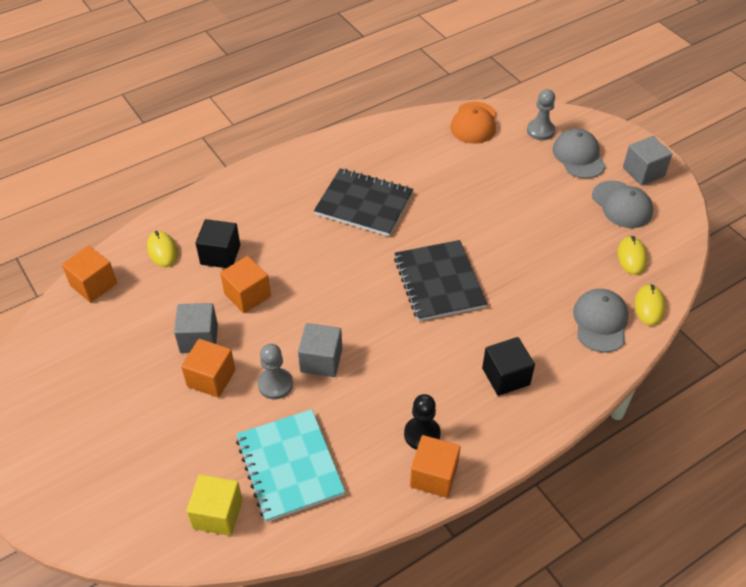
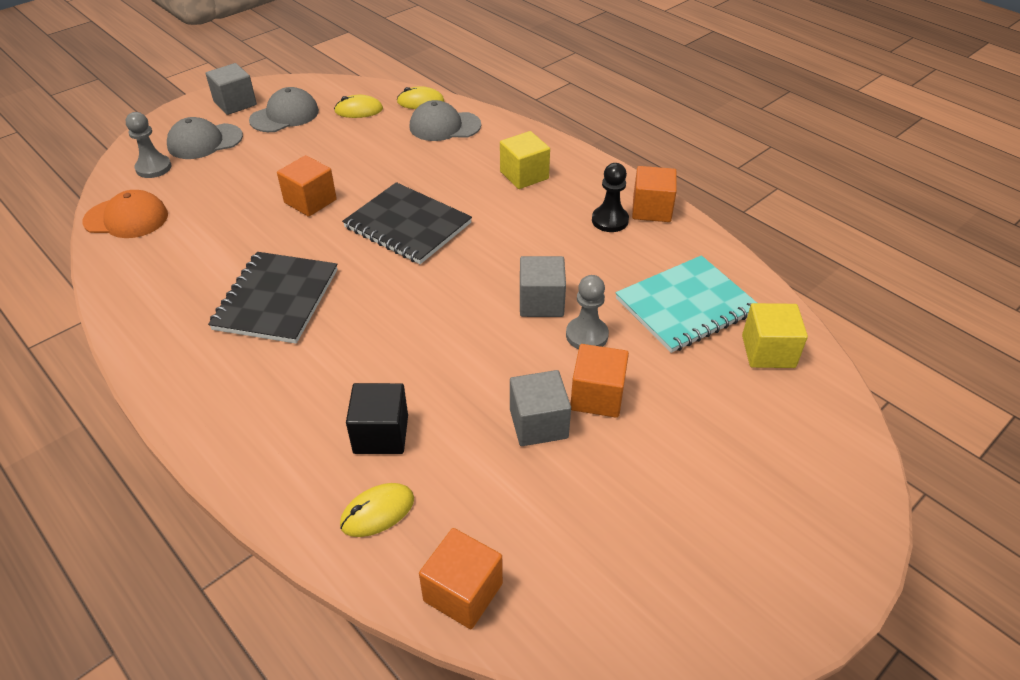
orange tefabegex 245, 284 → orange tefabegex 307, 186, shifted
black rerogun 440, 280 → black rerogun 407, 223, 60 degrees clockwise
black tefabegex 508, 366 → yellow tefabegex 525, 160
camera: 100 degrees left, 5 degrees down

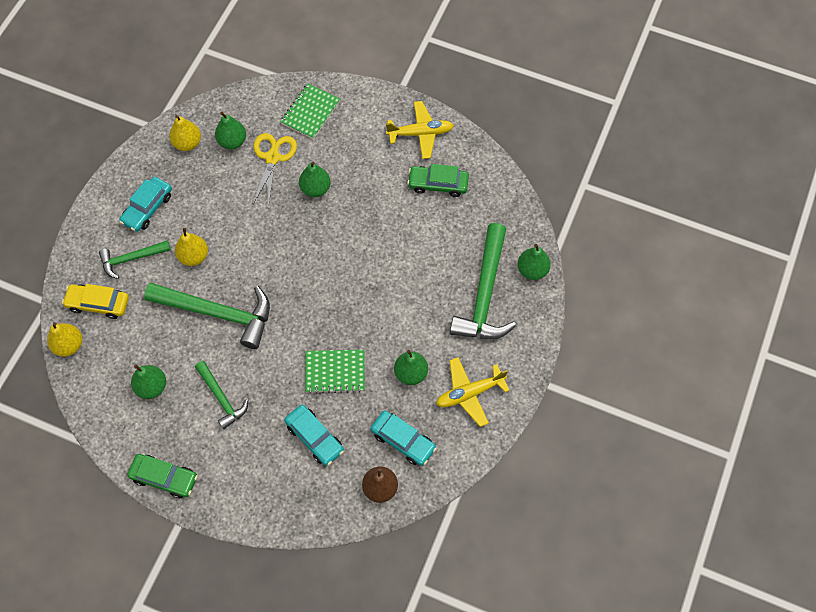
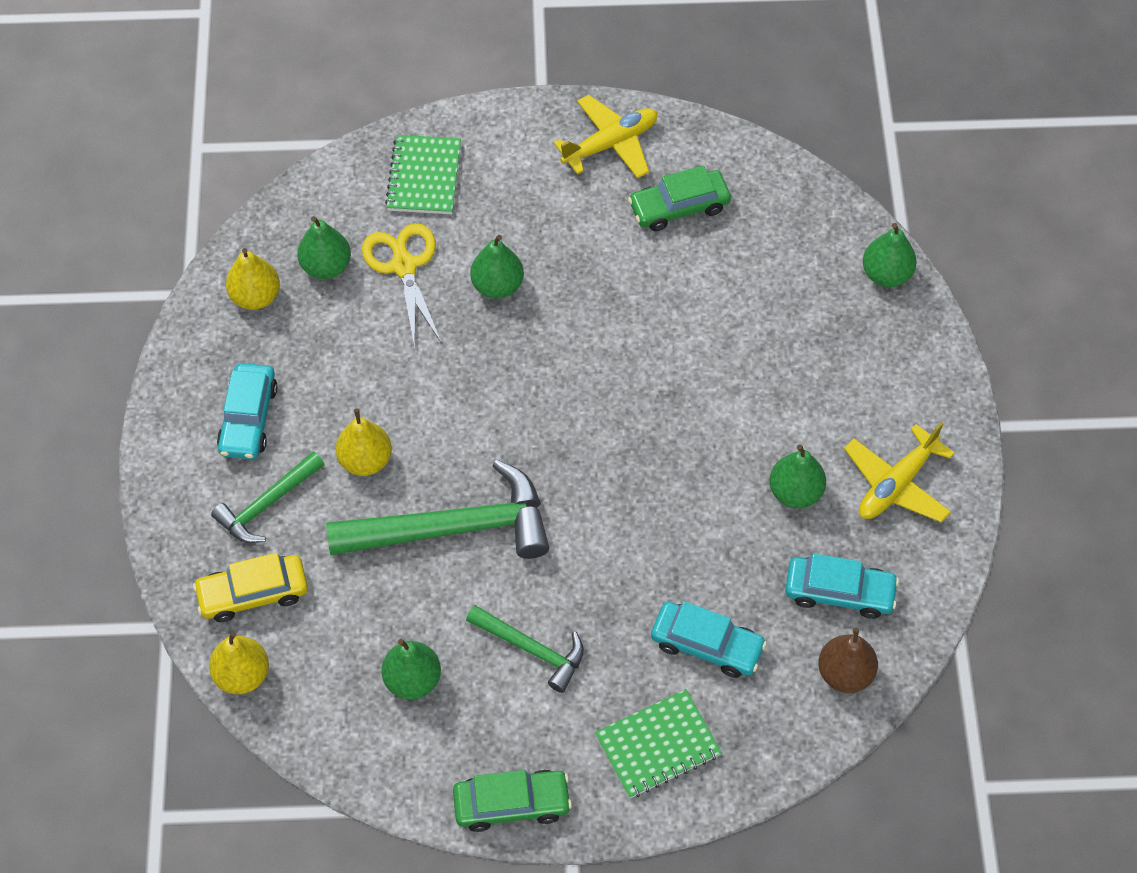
green rerogun 335, 371 → green rerogun 658, 744, shifted
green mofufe 483, 281 → -
camera: 25 degrees left, 5 degrees down

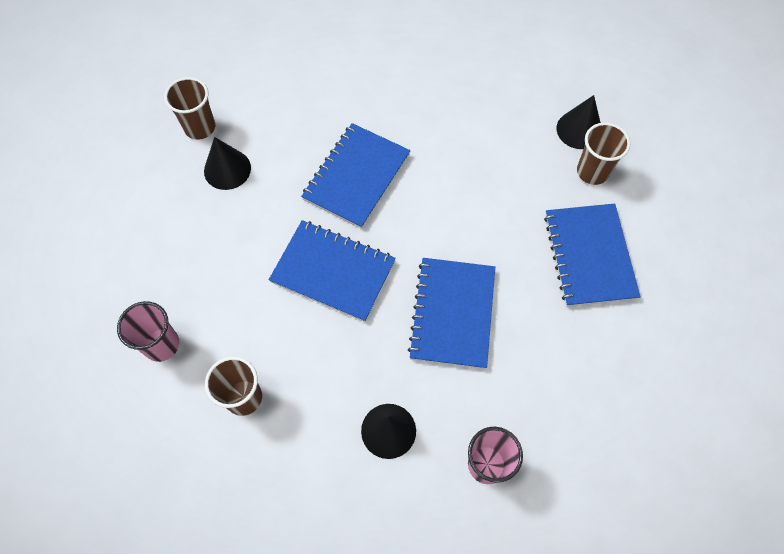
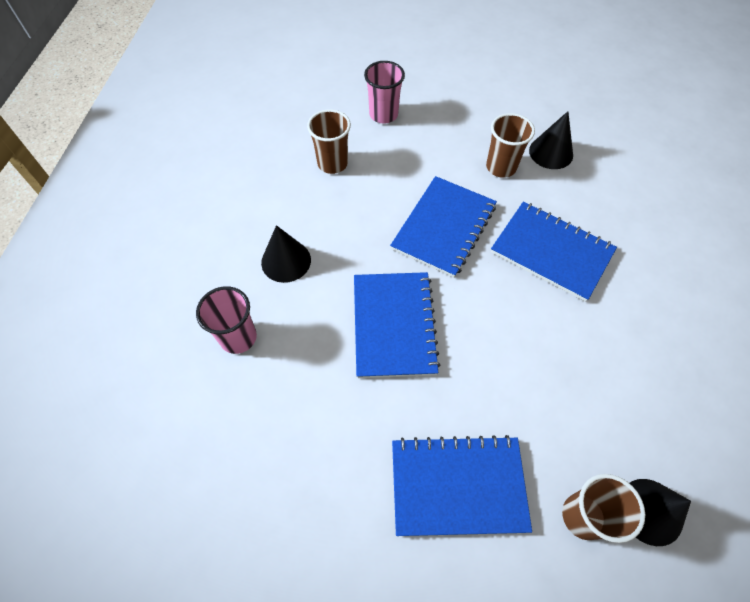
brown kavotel 189, 108 → brown kavotel 510, 145, shifted
blue rerogun 451, 313 → blue rerogun 397, 325, 75 degrees clockwise
camera: 95 degrees right, 5 degrees down

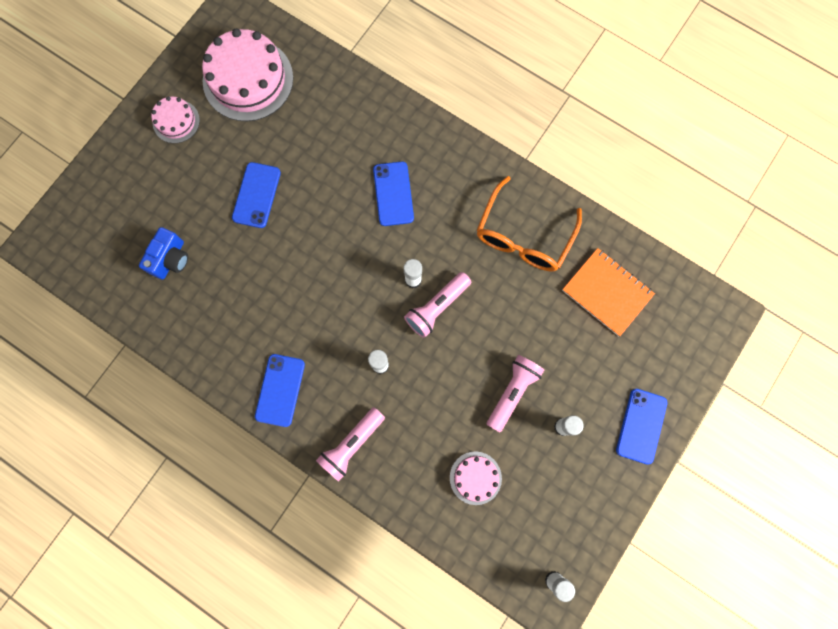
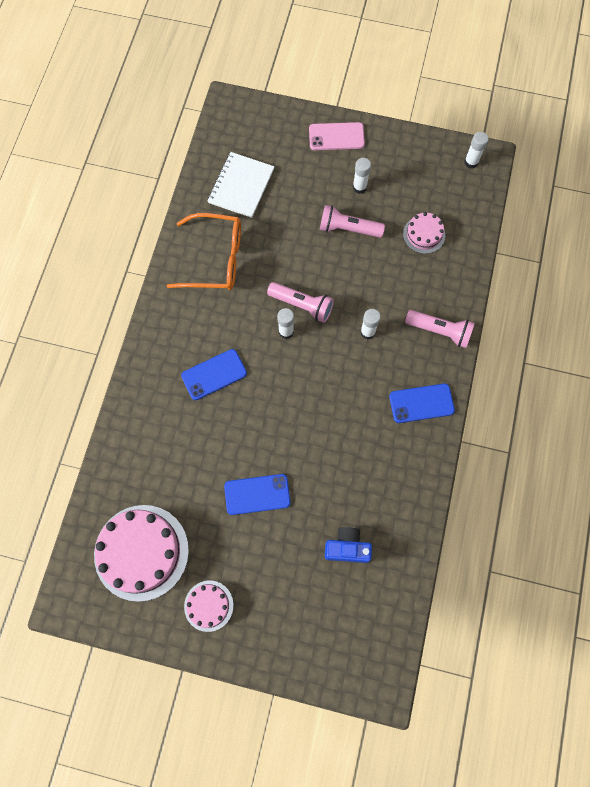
orange rerogun 608, 292 → white rerogun 241, 185
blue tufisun 642, 427 → pink tufisun 337, 136
camera: 110 degrees left, 5 degrees down

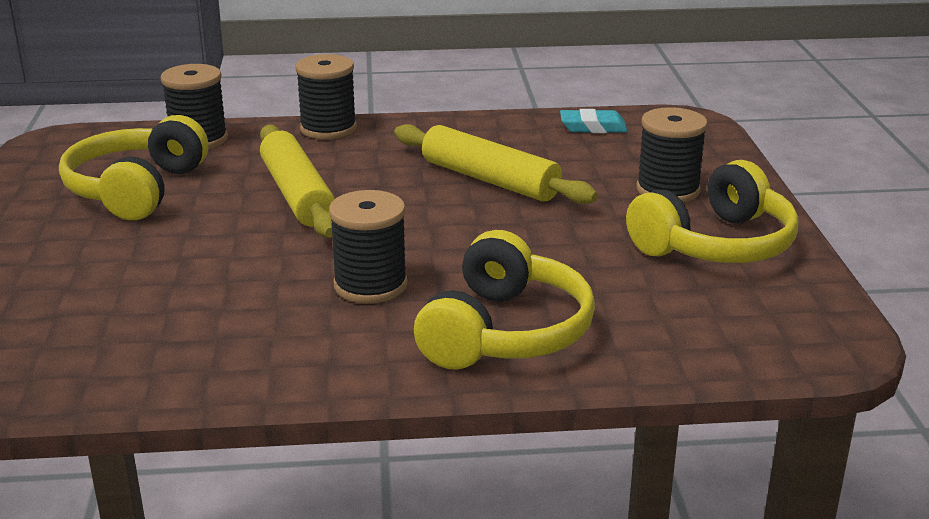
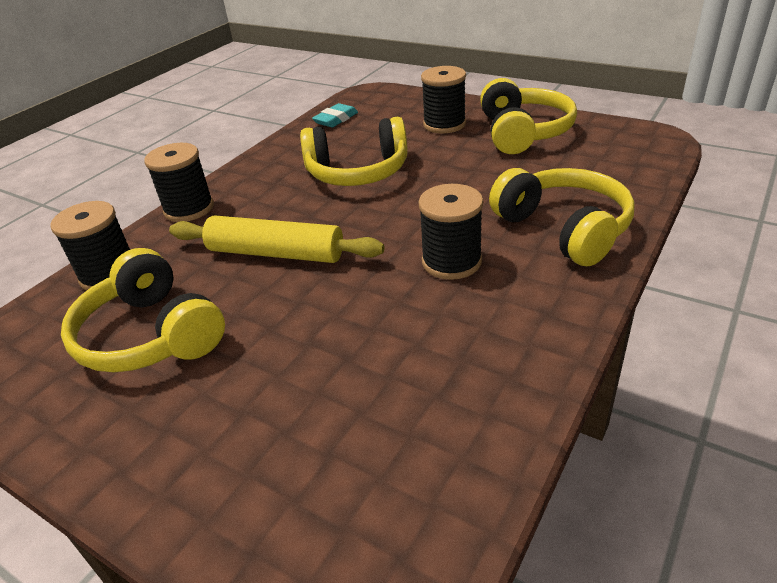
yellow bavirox 496, 164 → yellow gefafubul 354, 151
camera: 50 degrees left, 10 degrees up

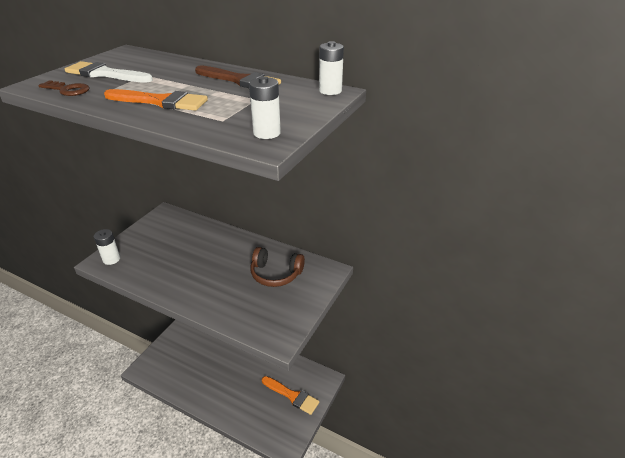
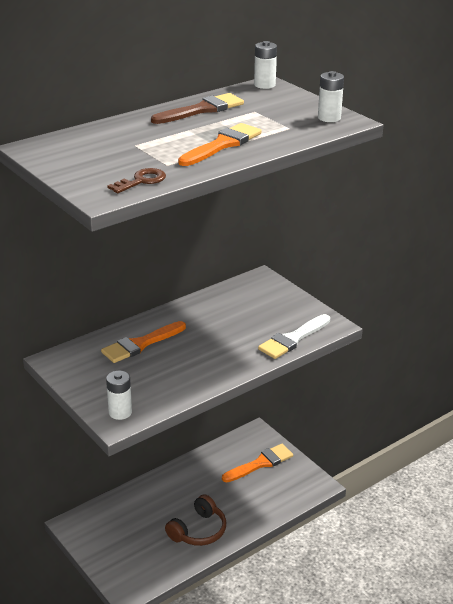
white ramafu 109, 72 → white ramafu 294, 336, shifted
brown gefafubul 277, 267 → brown gefafubul 195, 520, shifted
- → orange ramafu 143, 342
camera: 65 degrees left, 5 degrees down

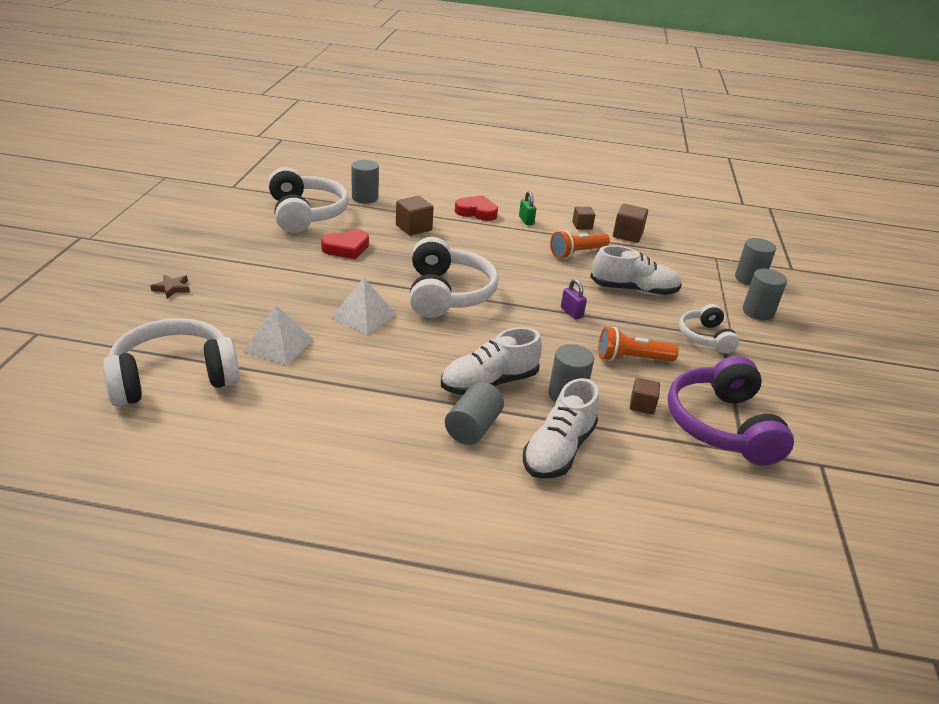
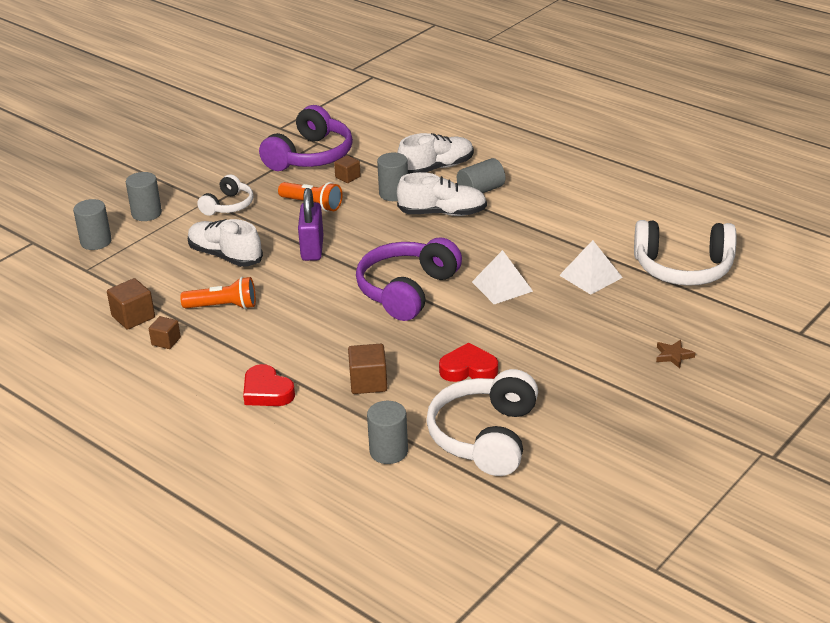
white gefafubul 453, 277 → purple gefafubul 409, 279
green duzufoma 527, 208 → -
purple duzufoma 574, 299 → purple duzufoma 311, 224, x1.86
camera: 145 degrees left, 0 degrees up

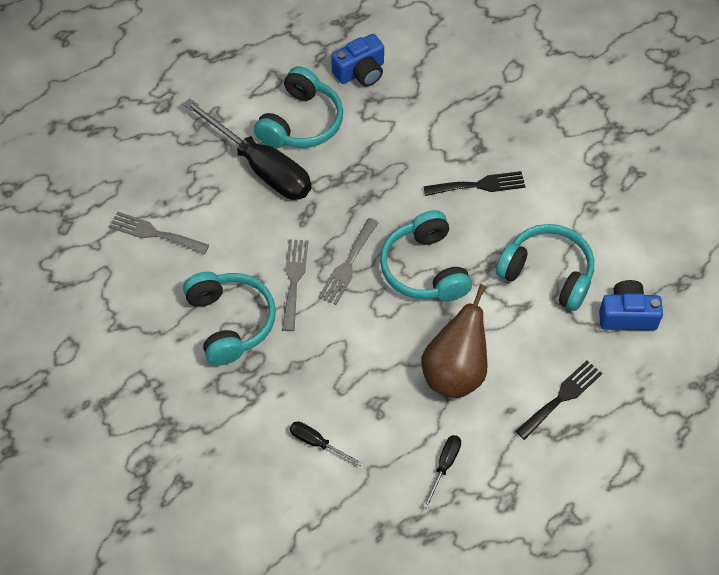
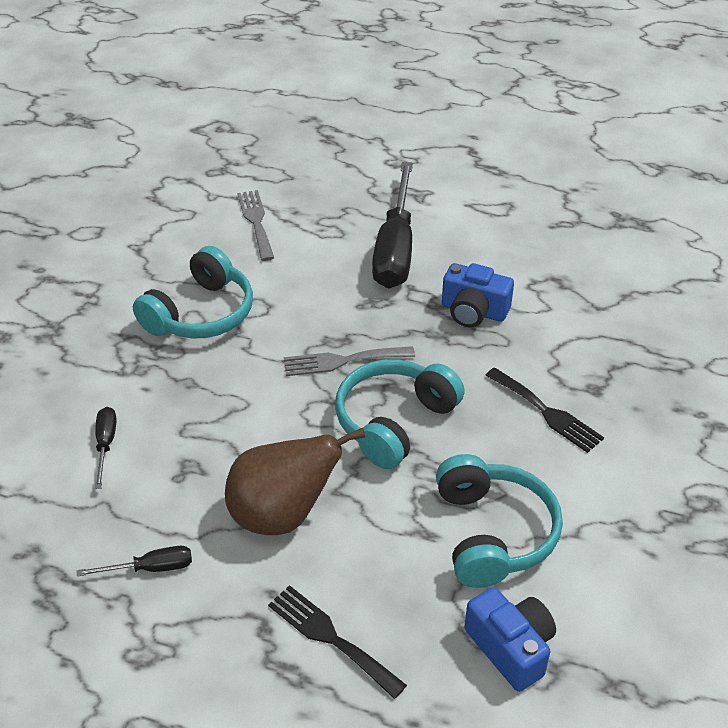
turquoise gefafubul 298, 107 → -
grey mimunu 295, 285 → -
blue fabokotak 357, 60 → blue fabokotak 478, 295, shifted
black mimunu 558, 400 → black mimunu 337, 642, 150 degrees counterclockwise
camera: 55 degrees right, 15 degrees down

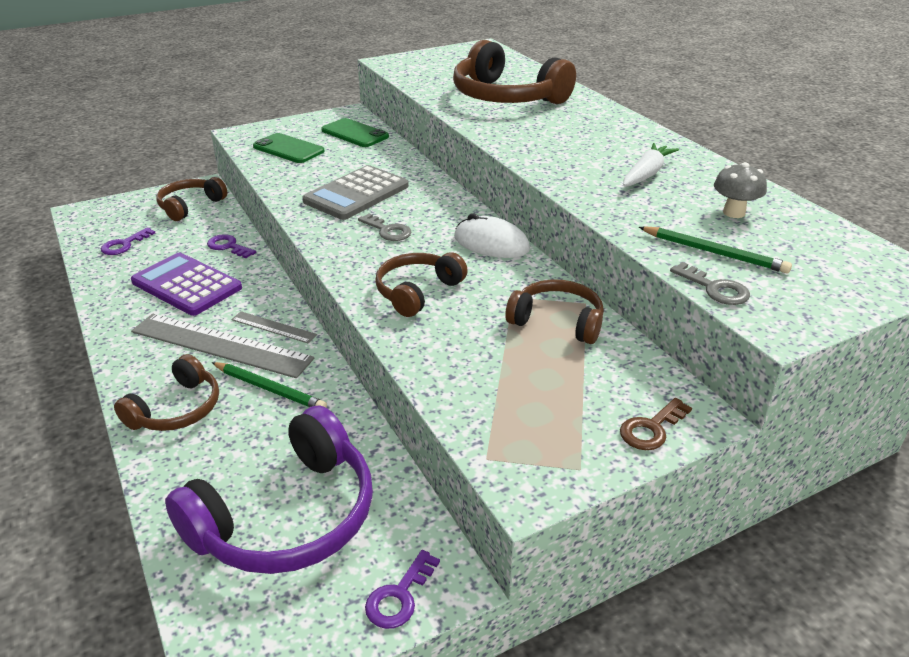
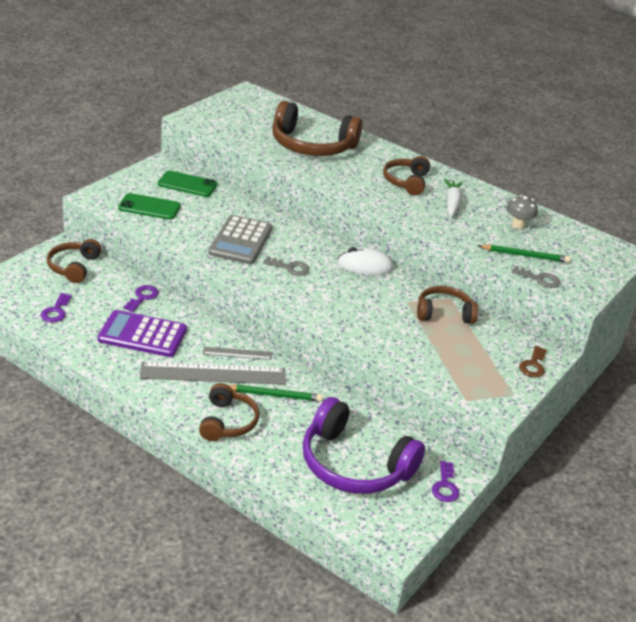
purple gefafubul 269, 489 → purple gefafubul 364, 445, 105 degrees clockwise
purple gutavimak 231, 246 → purple gutavimak 140, 298, 105 degrees clockwise
brown gefafubul 421, 284 → brown gefafubul 406, 176, shifted
camera: 30 degrees left, 0 degrees up

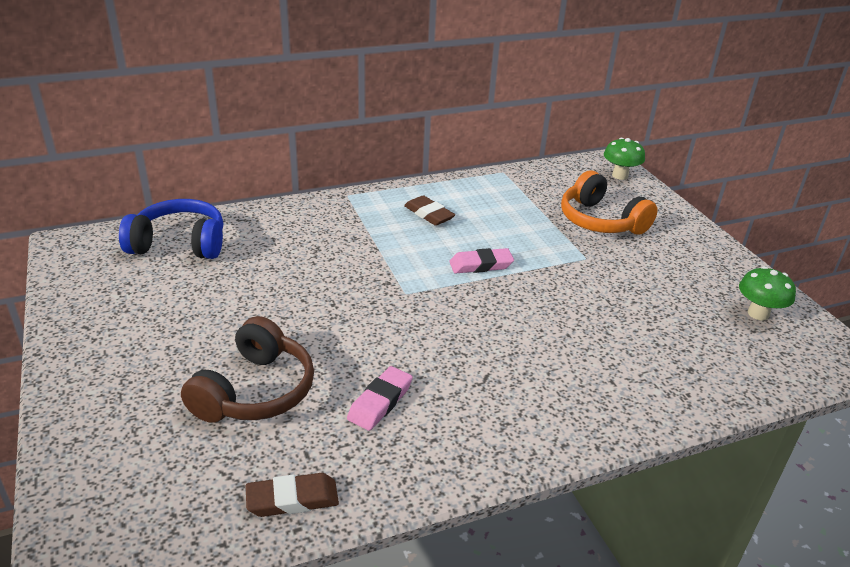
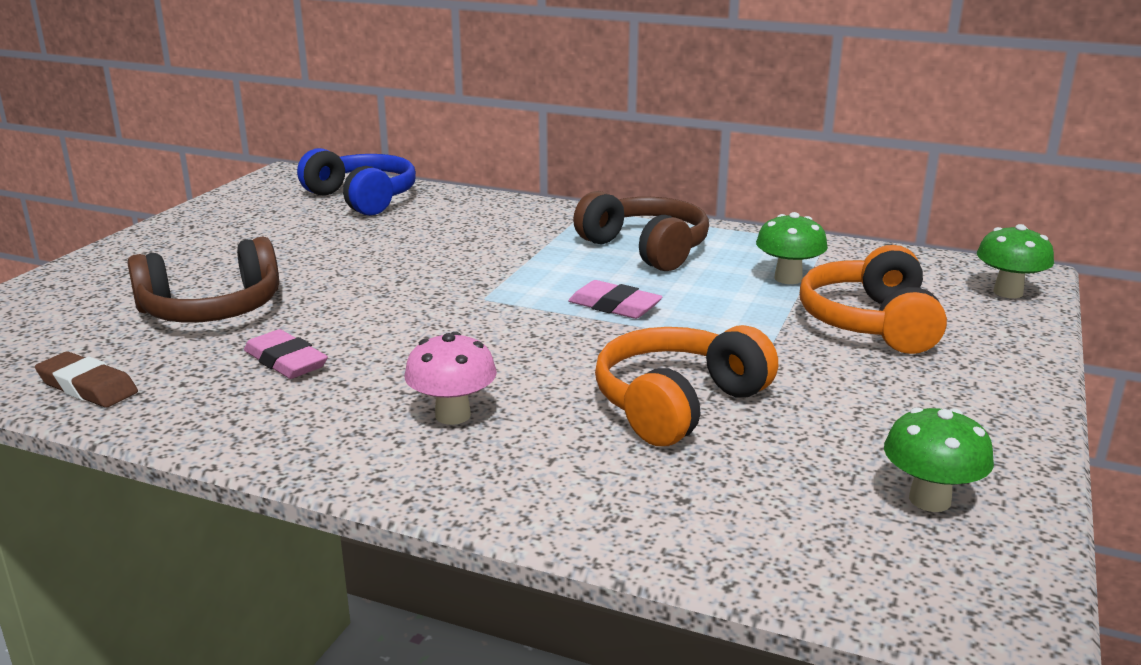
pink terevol 380, 398 → pink terevol 286, 354, 60 degrees clockwise
brown terevol 429, 210 → brown gefafubul 641, 231
- → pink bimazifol 451, 378
- → orange gefafubul 686, 385
- → green bimazifol 792, 248
camera: 45 degrees right, 10 degrees down

